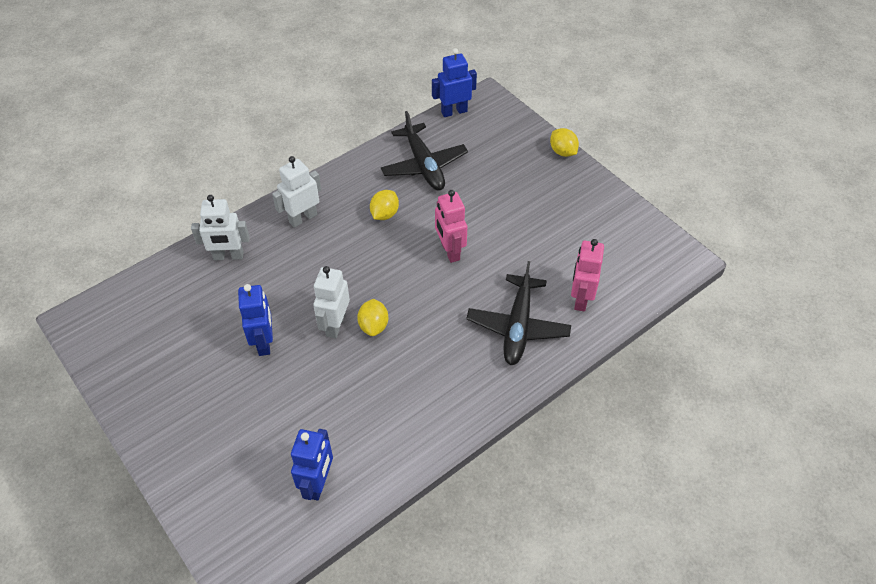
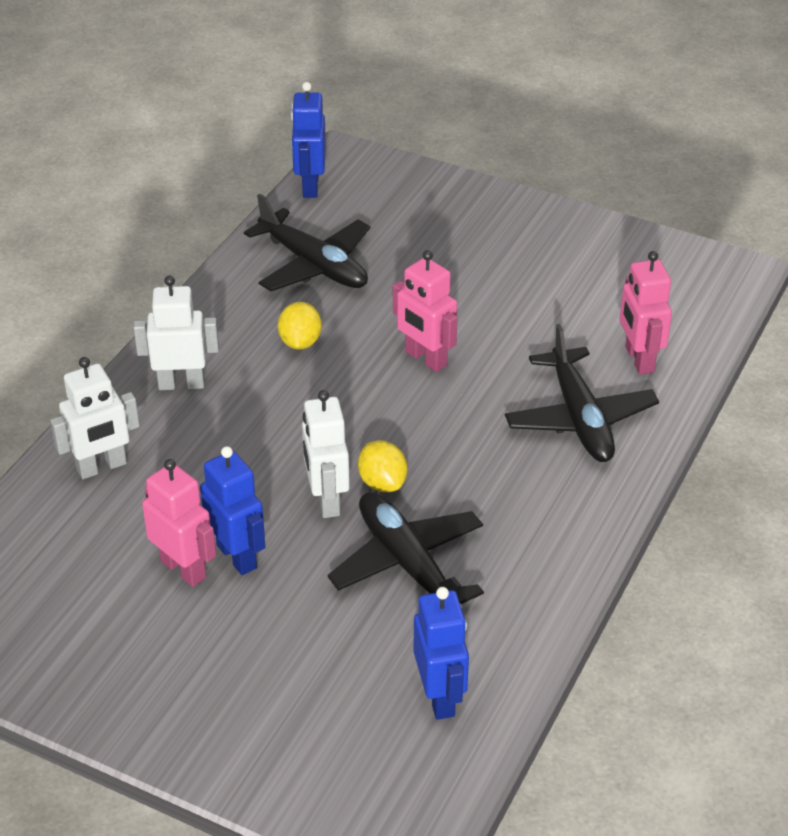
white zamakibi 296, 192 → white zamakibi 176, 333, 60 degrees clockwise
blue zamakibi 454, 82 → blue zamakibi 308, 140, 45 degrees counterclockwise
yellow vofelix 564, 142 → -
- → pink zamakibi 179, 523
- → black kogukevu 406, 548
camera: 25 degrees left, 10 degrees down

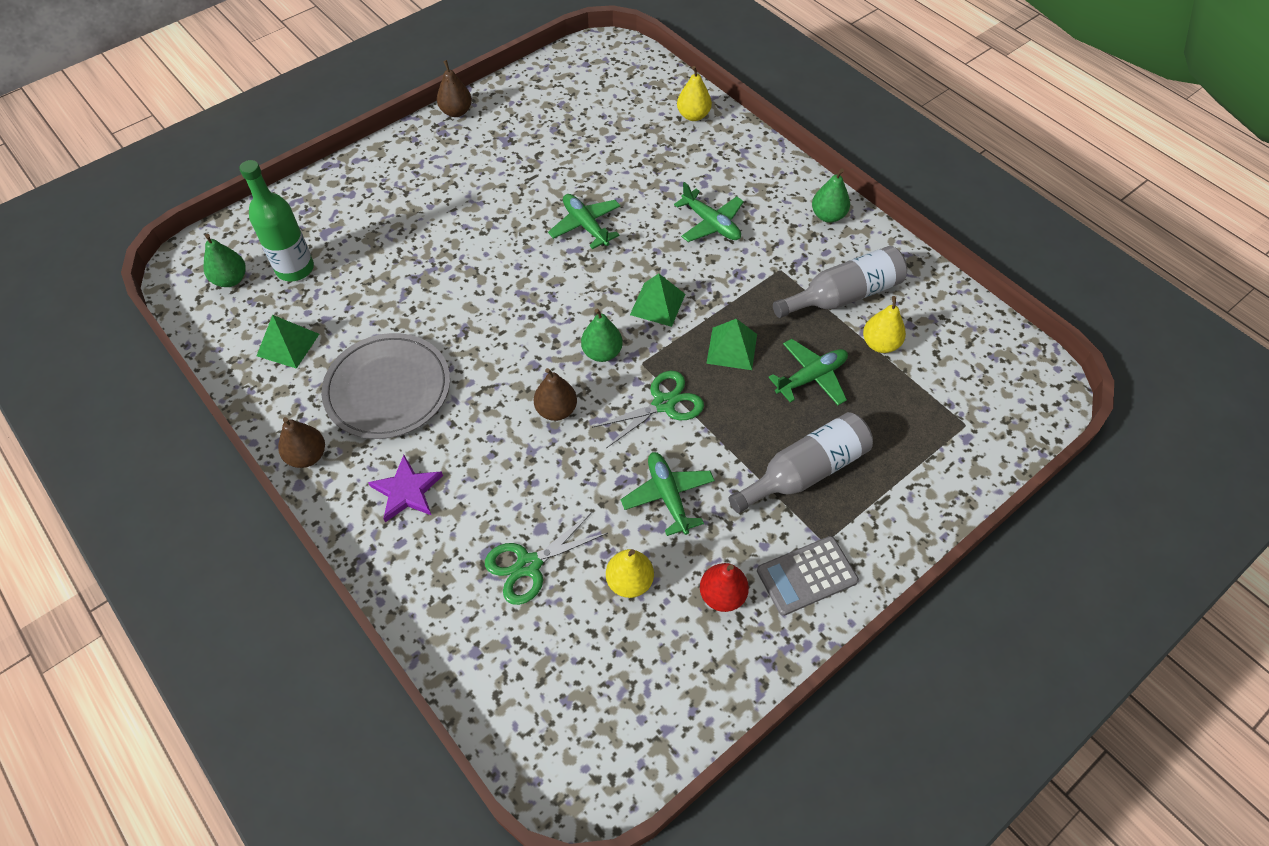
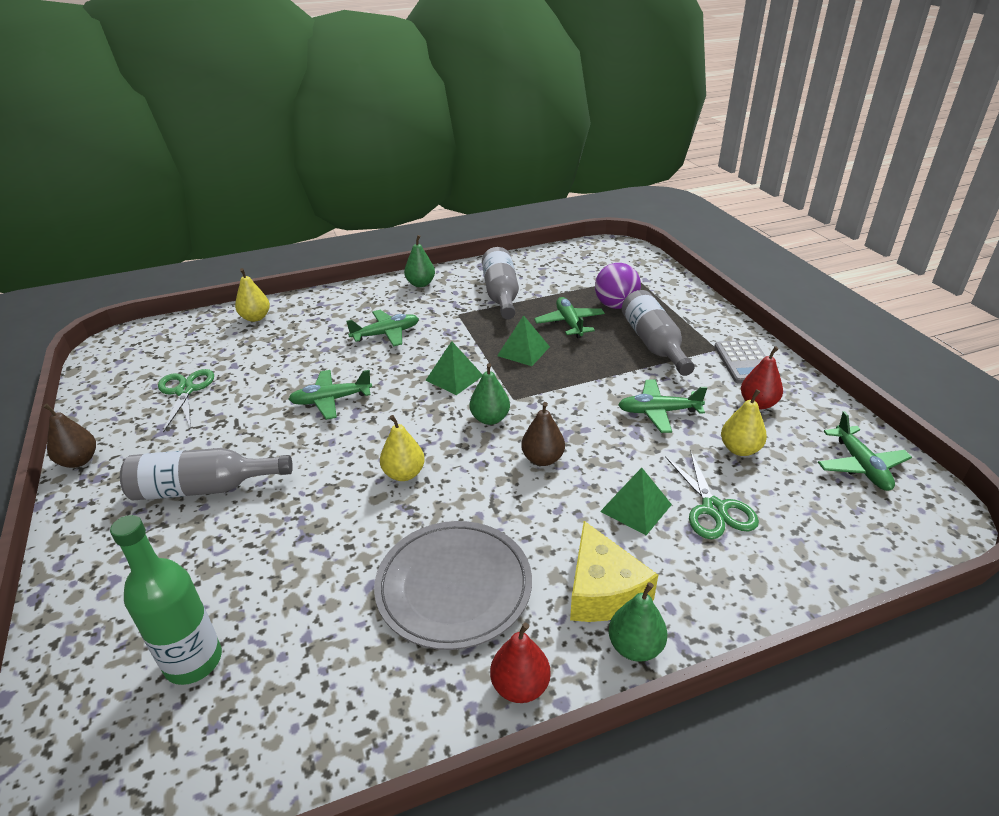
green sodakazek 224, 260 → green sodakazek 638, 622, shifted
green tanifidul 288, 342 → green tanifidul 636, 501, shifted
brown sodakazek 301, 442 → red sodakazek 520, 663
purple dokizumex 405, 488 → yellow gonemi 614, 571
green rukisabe 648, 409 → green rukisabe 186, 401, shifted
yellow sodakazek 884, 324 → yellow sodakazek 402, 448, shifted
- → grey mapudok 206, 474
- → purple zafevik 618, 286
- → green kogukevu 865, 451
camera: 70 degrees left, 20 degrees down

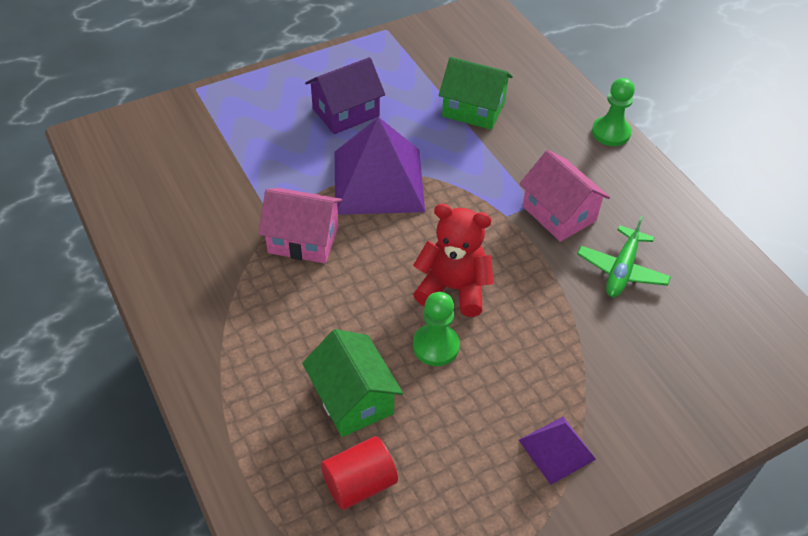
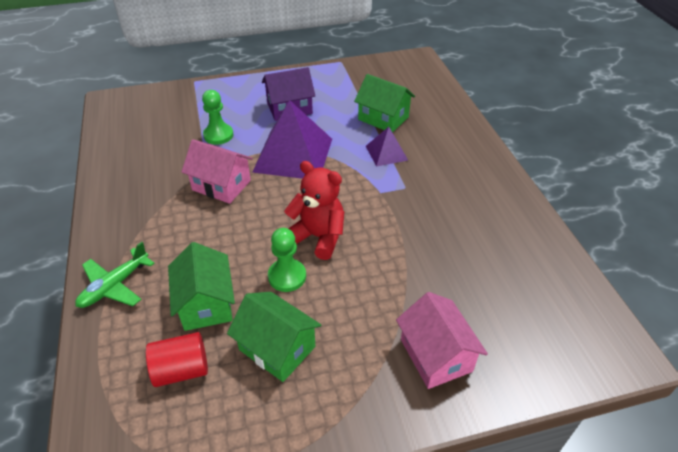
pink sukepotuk 564, 196 → pink sukepotuk 442, 340, shifted
purple tanifidul 557, 451 → purple tanifidul 387, 147, shifted
green kogukevu 624, 256 → green kogukevu 115, 275, shifted
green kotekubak 613, 112 → green kotekubak 217, 117, shifted
- → green sukepotuk 274, 337
camera: 15 degrees right, 5 degrees down

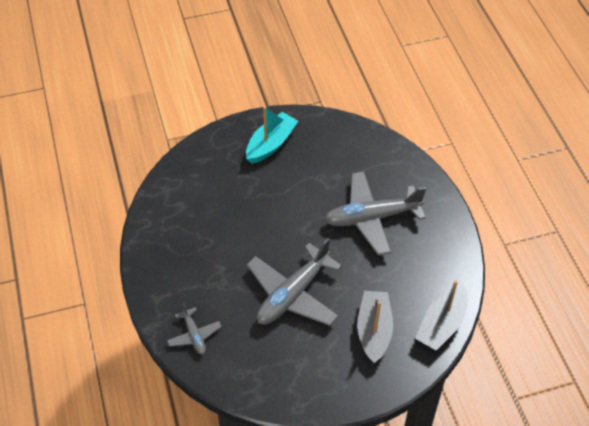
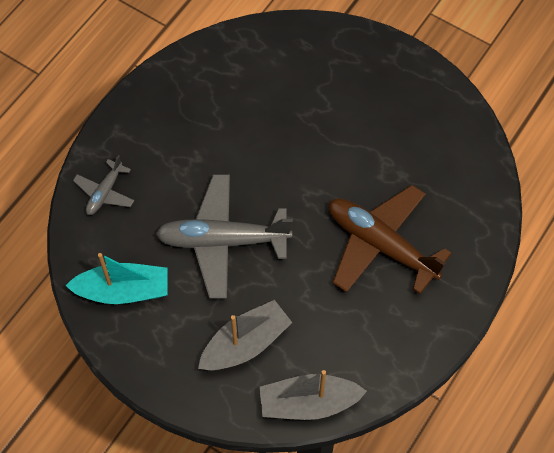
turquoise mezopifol 272, 135 → turquoise mezopifol 116, 278, shifted
grey kogukevu 375, 214 → brown kogukevu 390, 239
camera: 50 degrees right, 10 degrees up

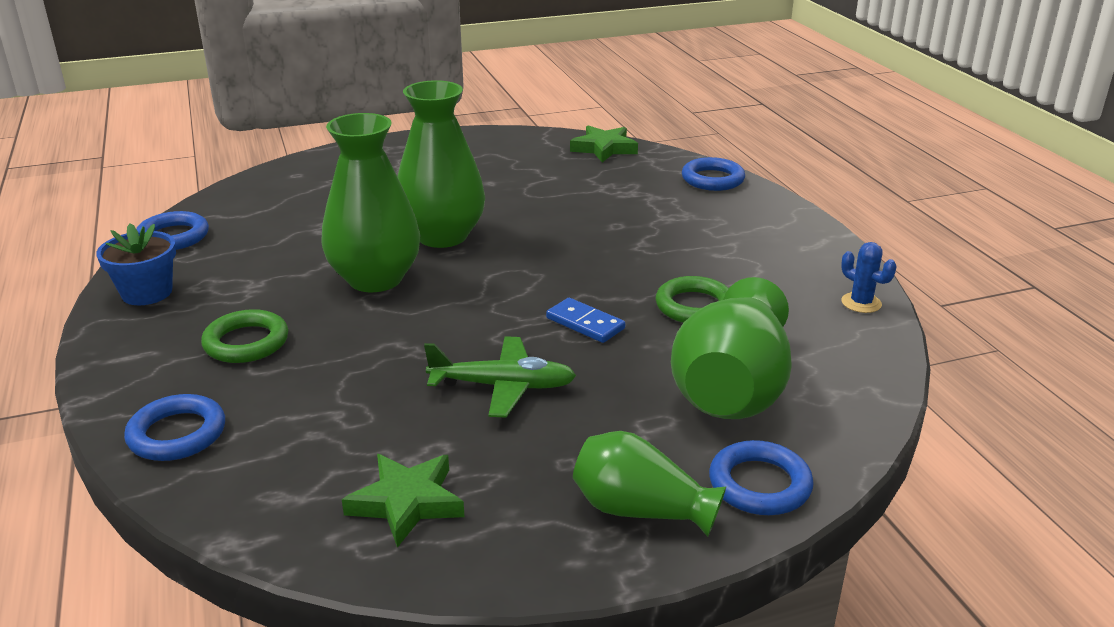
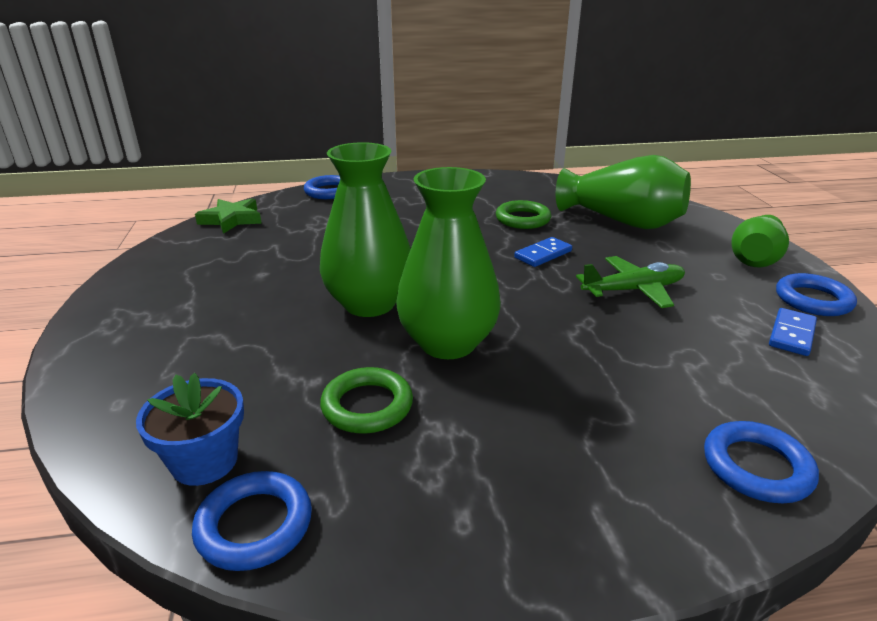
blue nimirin 136, 264 → blue nimirin 190, 429, shifted
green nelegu 244, 336 → green nelegu 366, 400, shifted
green dokizumex 403, 501 → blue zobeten 793, 332
green kogukevu 500, 377 → green kogukevu 630, 282, 60 degrees clockwise
blue nelegu 761, 477 → blue nelegu 816, 294, shifted
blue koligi 868, 277 → -
camera: 80 degrees left, 0 degrees up

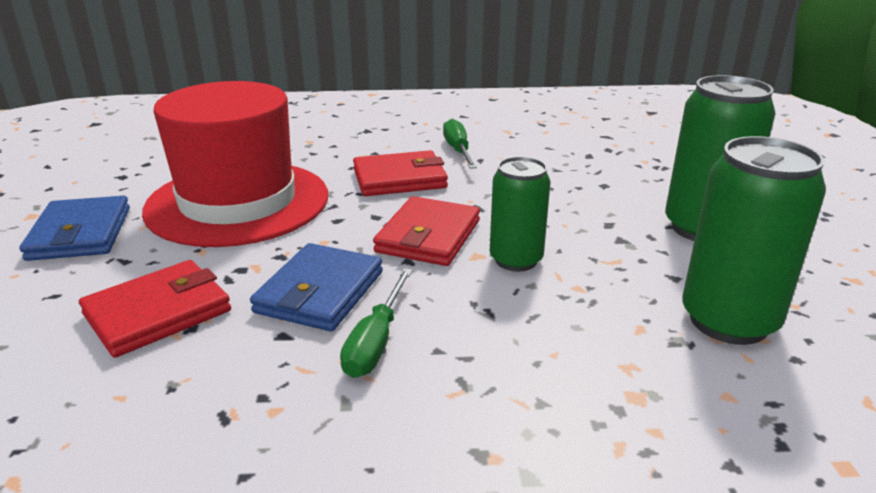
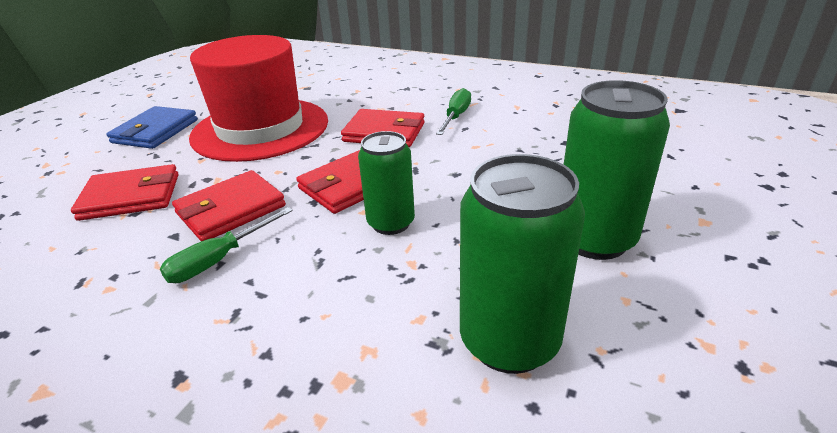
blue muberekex 316, 287 → red muberekex 229, 205
camera: 30 degrees right, 5 degrees up

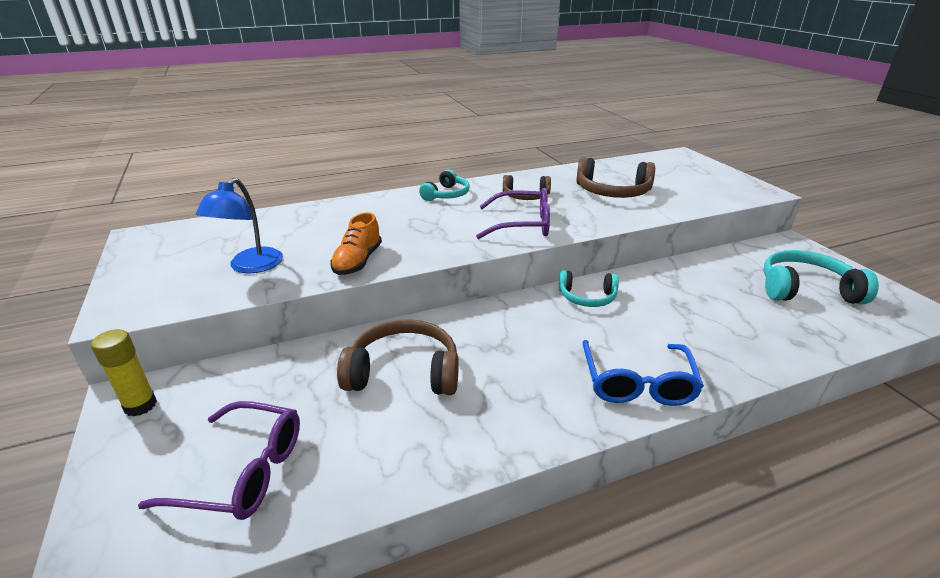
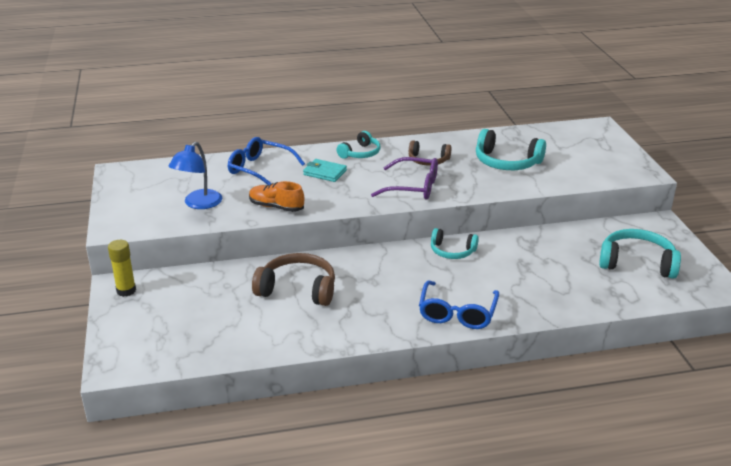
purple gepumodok 219, 460 → -
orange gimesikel 356, 243 → orange gimesikel 276, 196, 90 degrees clockwise
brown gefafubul 615, 177 → turquoise gefafubul 511, 149
- → blue gepumodok 266, 161
- → turquoise muberekex 325, 170
camera: 10 degrees right, 0 degrees up

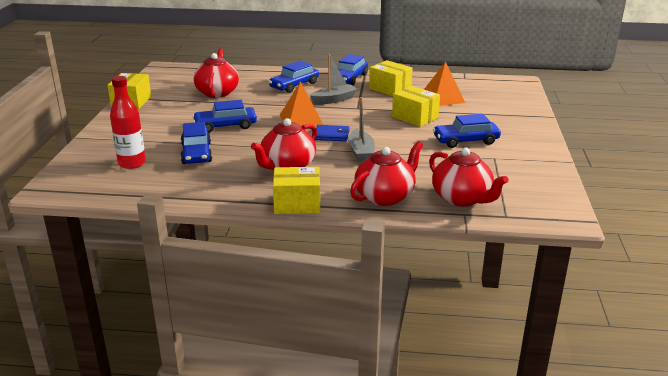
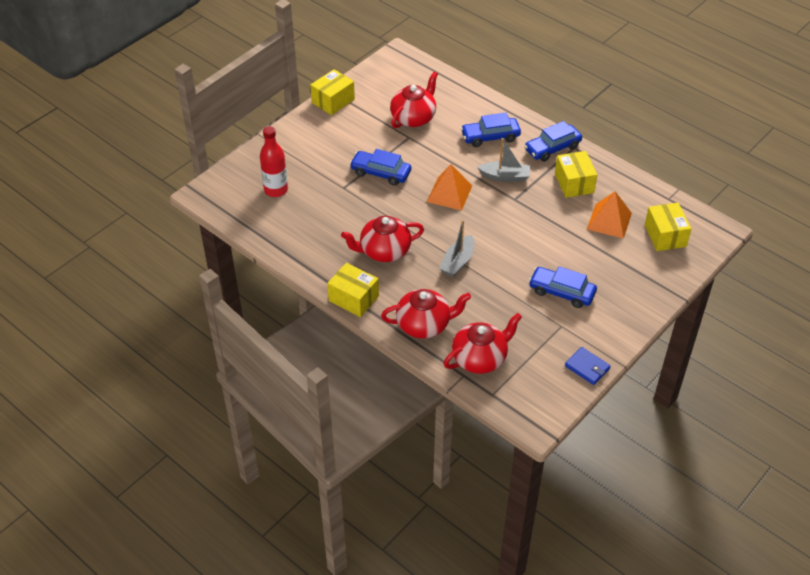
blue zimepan 196, 143 → -
blue muberekex 332, 133 → blue muberekex 588, 366, shifted
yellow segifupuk 416, 106 → yellow segifupuk 668, 227, shifted
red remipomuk 469, 177 → red remipomuk 483, 343, 120 degrees counterclockwise
camera: 35 degrees right, 20 degrees up

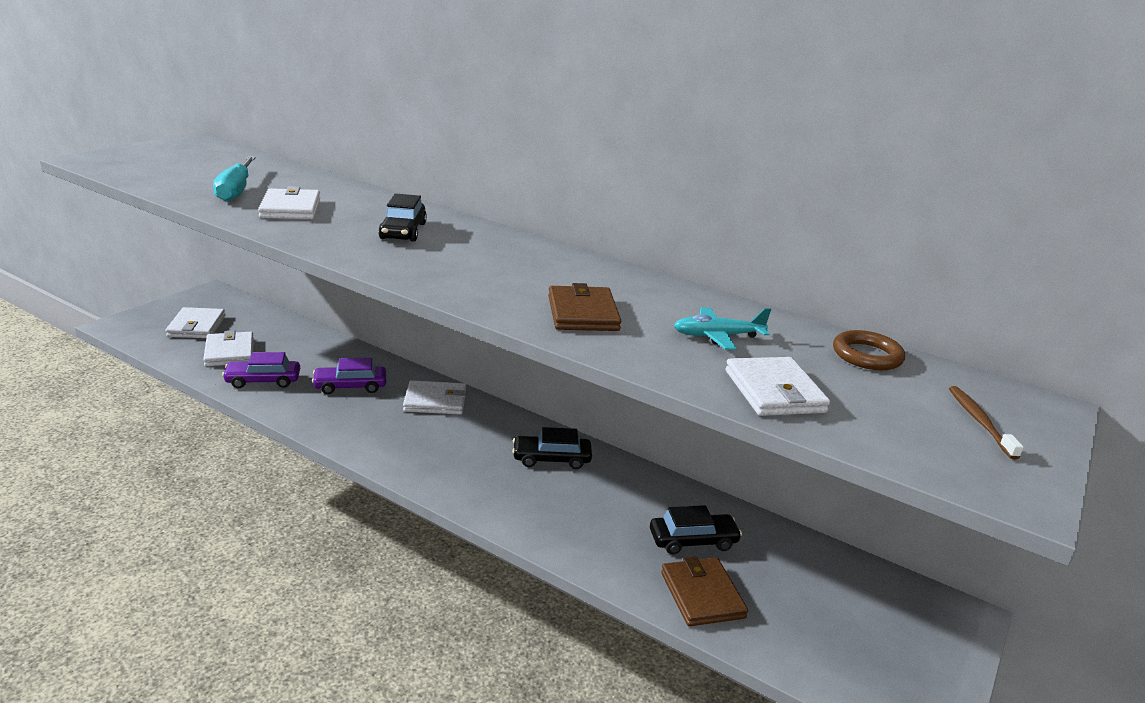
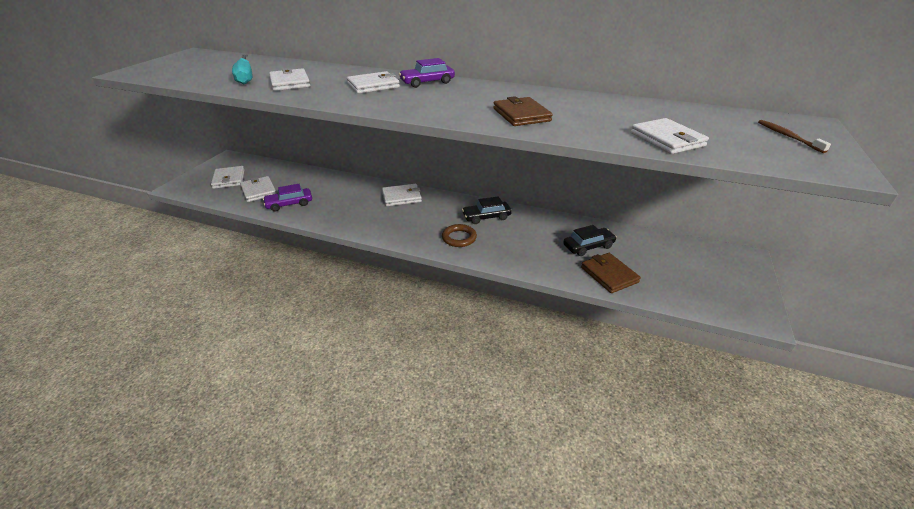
purple zimepan 349, 376 → purple zimepan 427, 73, shifted
black zimepan 402, 217 → white muberekex 373, 82
turquoise kogukevu 722, 328 → -
brown nelegu 869, 350 → brown nelegu 459, 235, shifted
camera: 10 degrees left, 10 degrees up

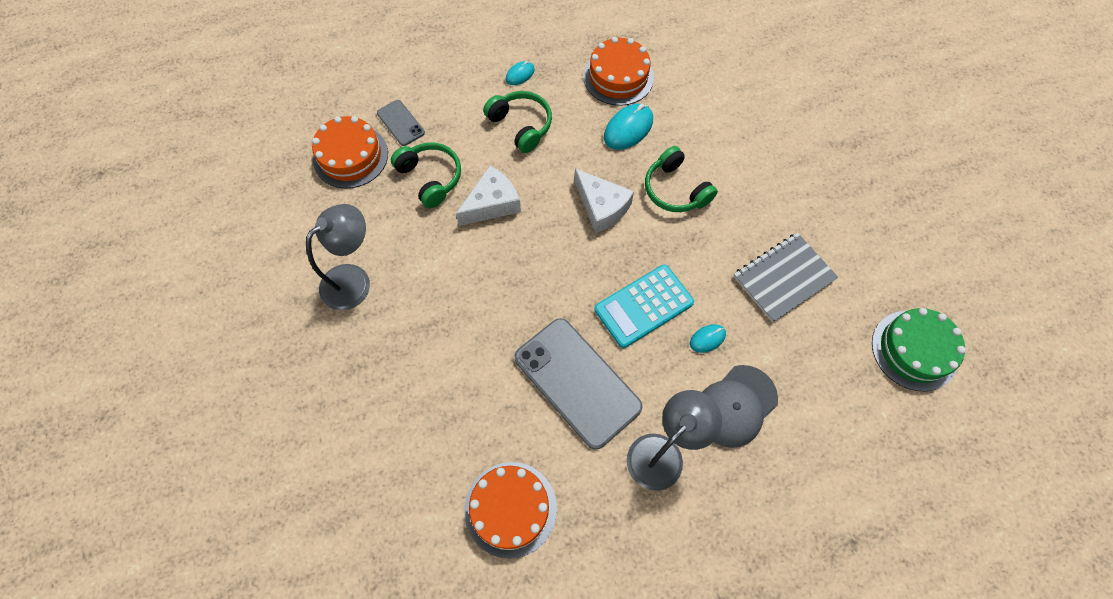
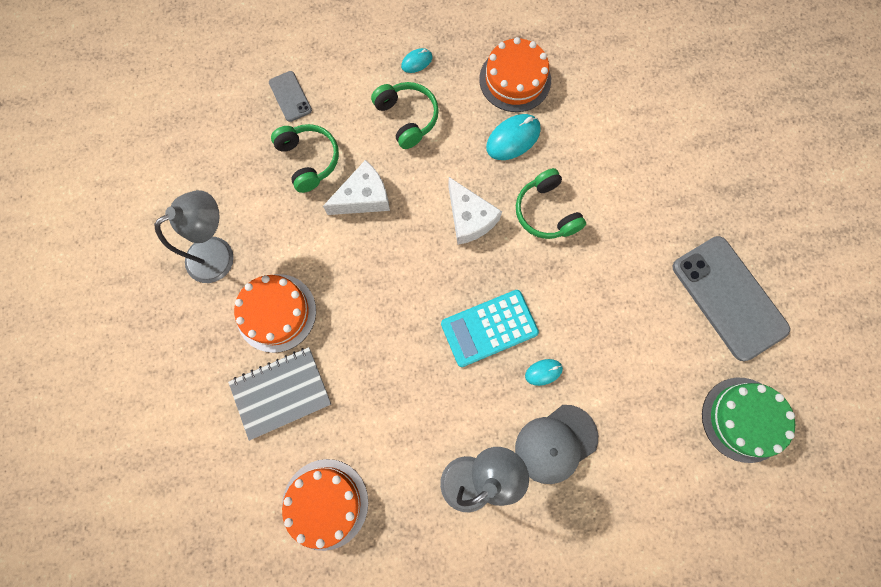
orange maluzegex 350, 152 → orange maluzegex 275, 313, shifted
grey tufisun 579, 383 → grey tufisun 731, 298, shifted
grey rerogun 785, 278 → grey rerogun 279, 394, shifted
camera: 10 degrees right, 10 degrees up

